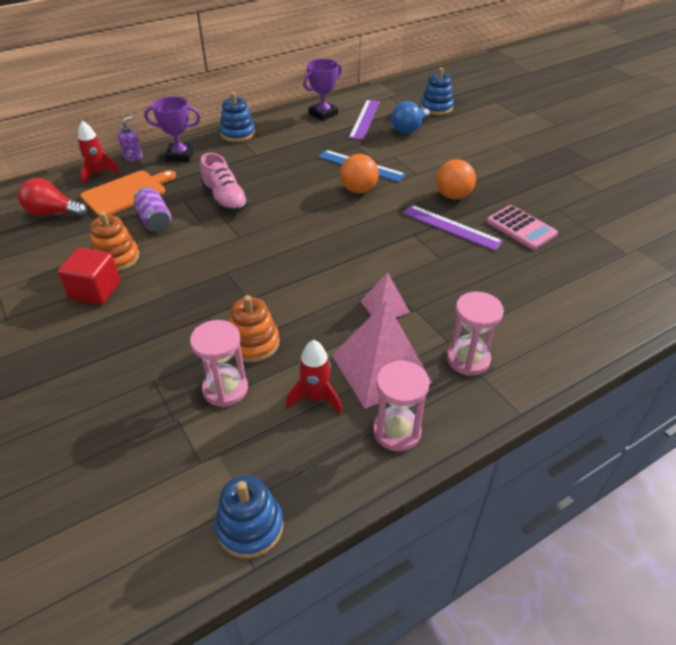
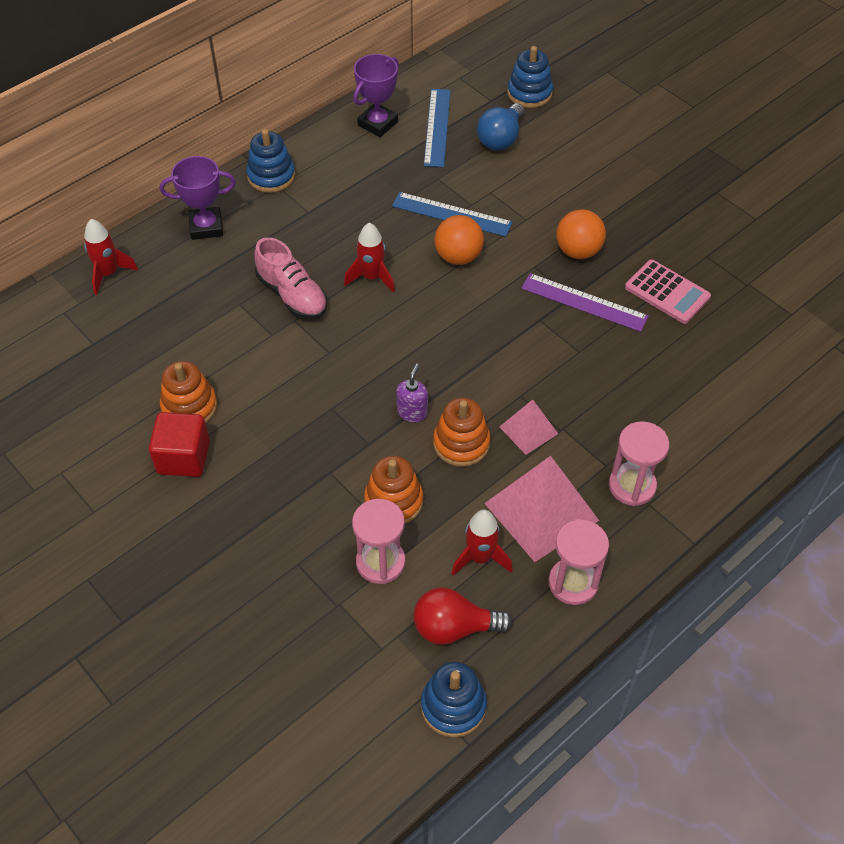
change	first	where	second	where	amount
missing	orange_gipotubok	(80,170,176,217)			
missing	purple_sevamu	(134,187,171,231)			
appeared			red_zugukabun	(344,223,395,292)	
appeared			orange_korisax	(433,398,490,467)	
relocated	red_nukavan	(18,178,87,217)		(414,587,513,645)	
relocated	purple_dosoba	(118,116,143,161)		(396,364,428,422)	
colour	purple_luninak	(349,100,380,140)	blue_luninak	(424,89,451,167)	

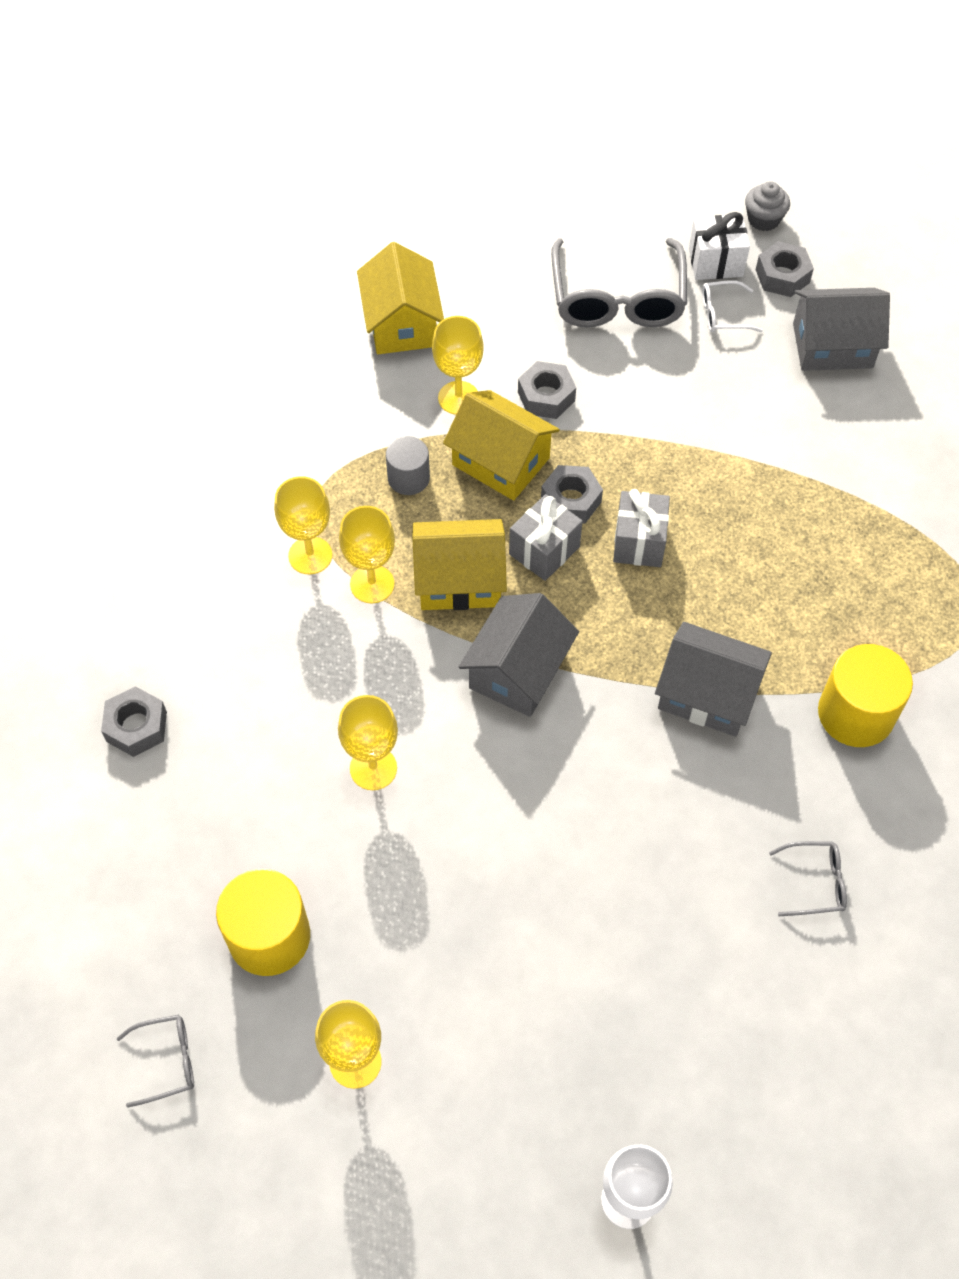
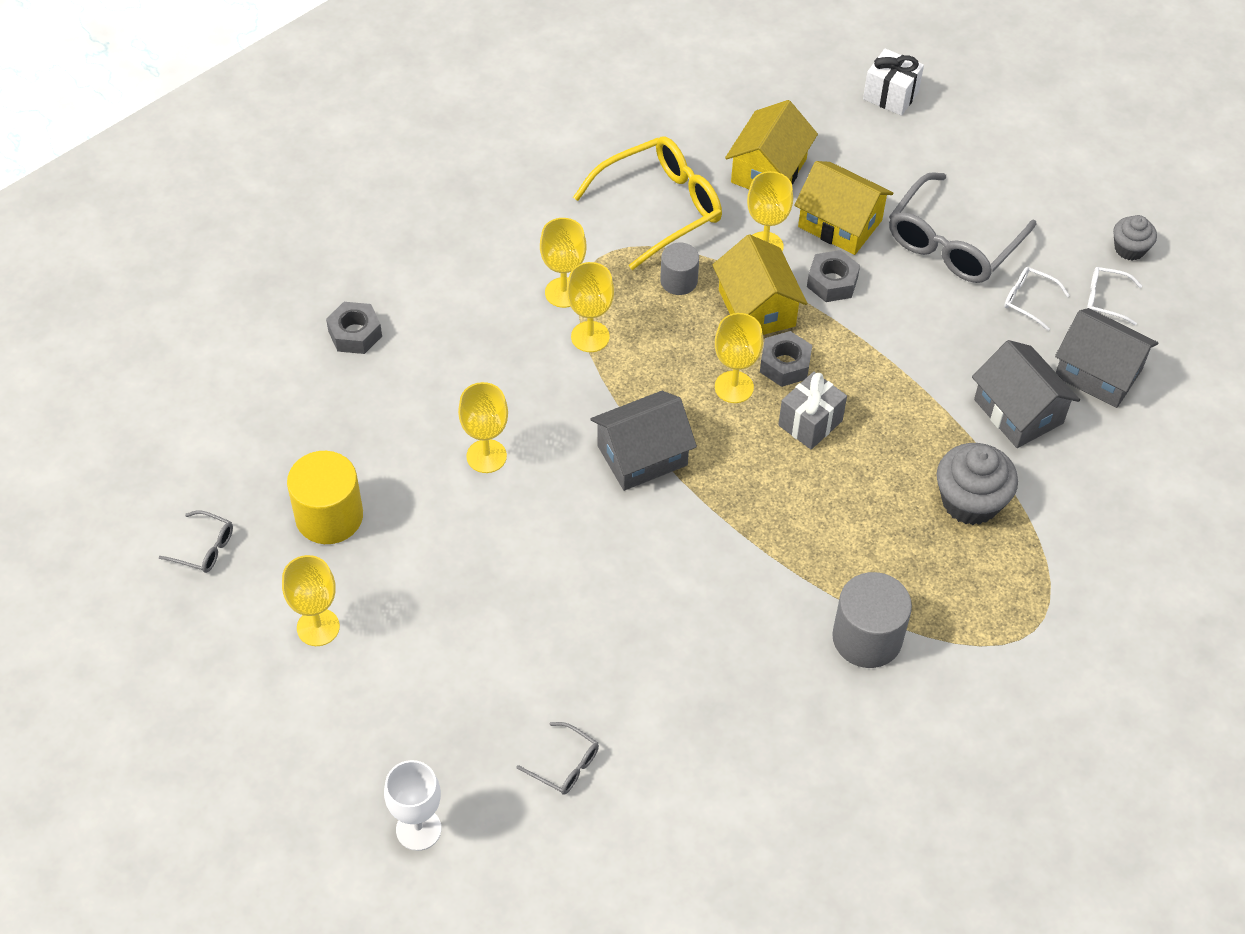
change	first	where	second	where	amount
appeared			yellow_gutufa	(573,137,722,270)	
appeared			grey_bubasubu	(937,443,1018,525)	
relocated	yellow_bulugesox	(412,519,507,610)		(794,161,894,255)	
relocated	grey_bulugesox	(655,622,772,737)		(972,340,1080,448)	
relocated	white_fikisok	(689,212,750,280)		(863,48,924,116)	
relocated	grey_gutufa	(769,841,847,916)		(517,722,599,795)	
exchanged	grey_fikisok	(509,494,583,581)	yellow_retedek	(715,313,763,403)	
exchanged	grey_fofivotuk	(756,241,814,297)	white_gutufa	(1087,267,1142,325)	
colour	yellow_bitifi	(818,644,913,747)	grey_bitifi	(832,572,912,668)	

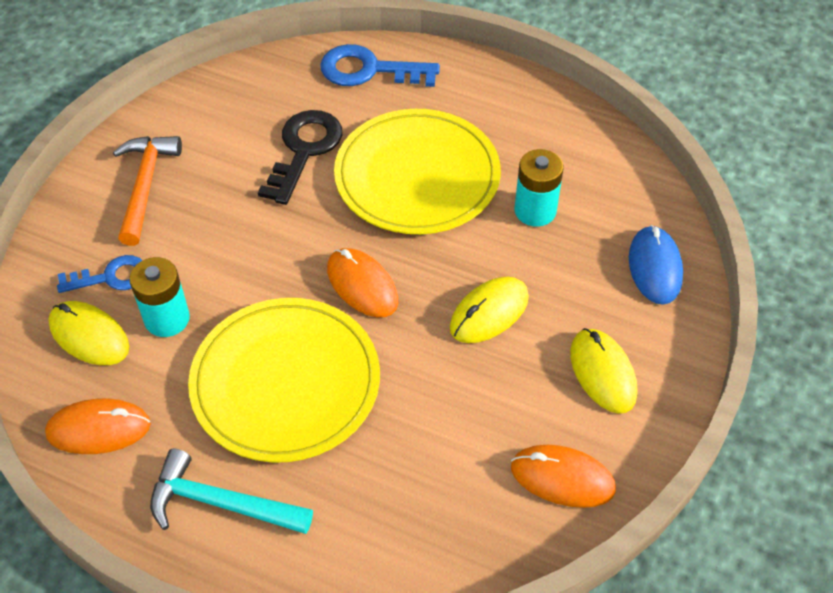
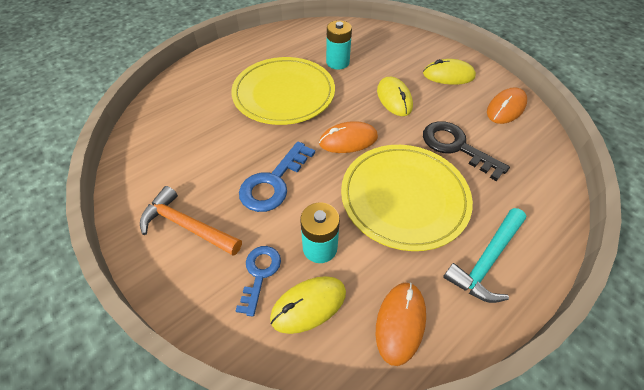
change	first	where	second	where	amount
missing	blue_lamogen	(629,225,683,305)			
relocated	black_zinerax	(258,110,343,205)		(423,121,510,181)	
relocated	blue_zinerax	(320,44,440,87)		(239,141,315,212)	

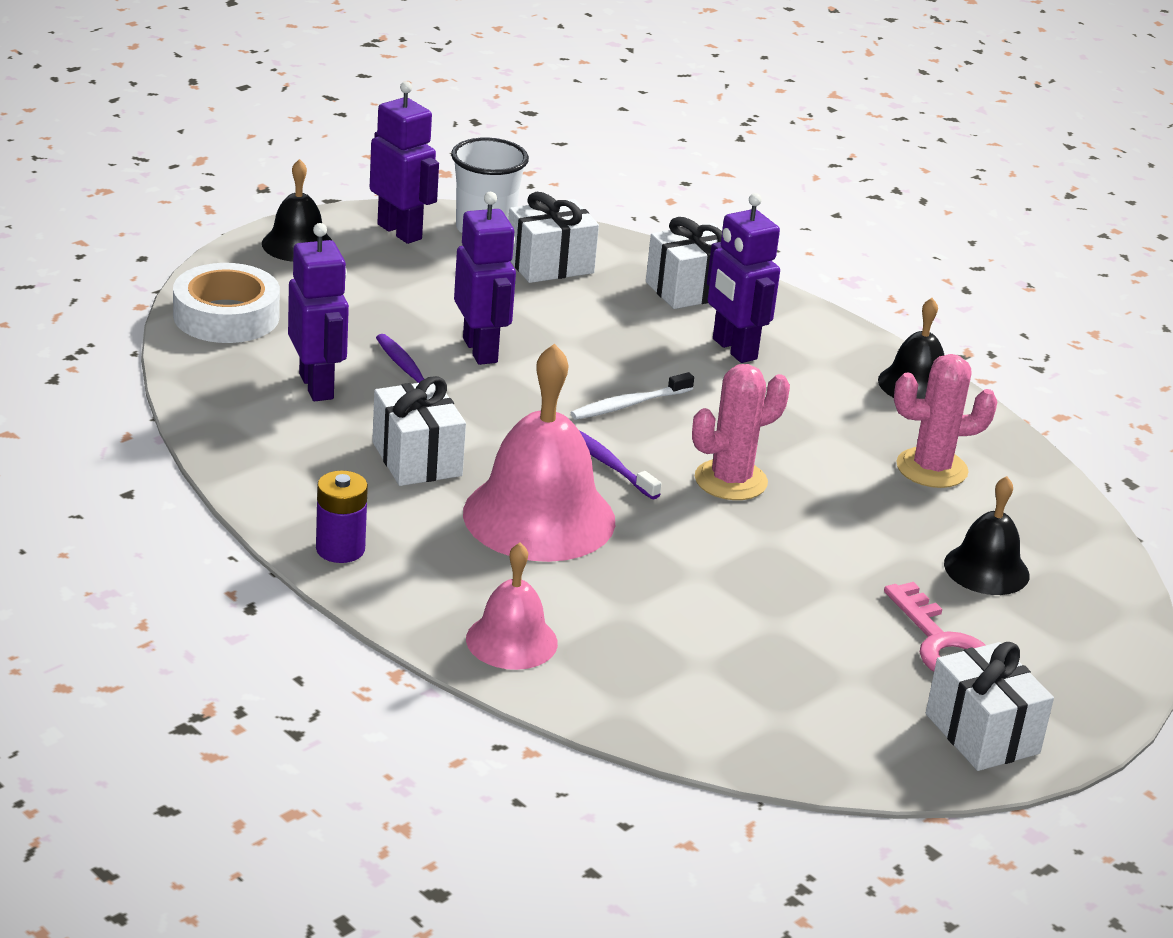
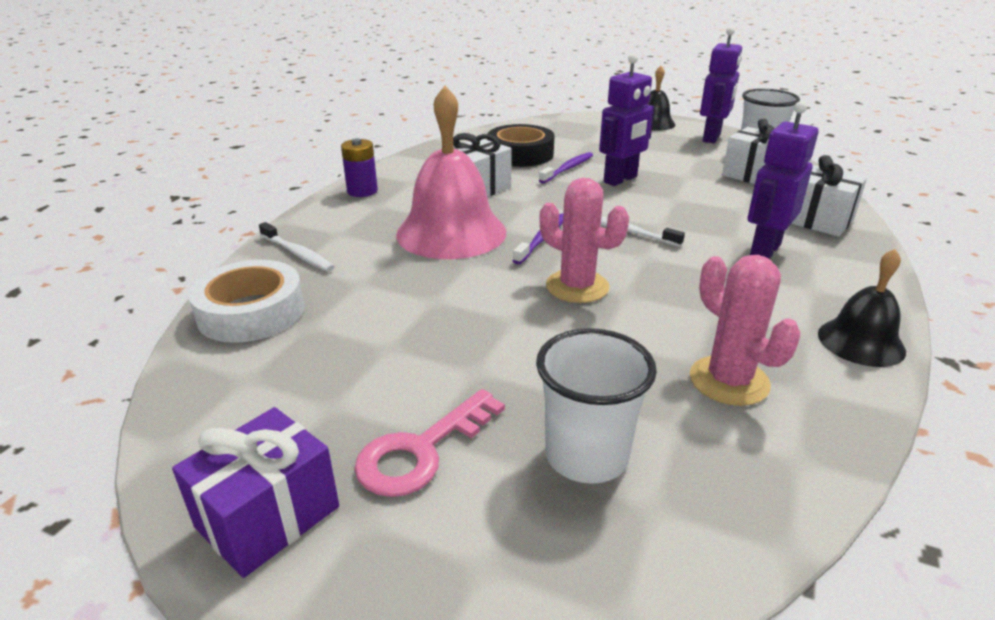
change	first	where	second	where	amount
relocated	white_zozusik	(173,263,280,343)		(188,260,305,343)	
exchanged	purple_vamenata	(288,223,349,401)	black_zozusik	(487,124,555,167)	
exchanged	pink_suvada	(466,543,558,670)	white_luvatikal	(259,222,334,272)	
exchanged	black_suvada	(944,476,1029,595)	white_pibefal	(536,328,657,484)	
colour	white_fikisok	(926,642,1054,771)	purple_fikisok	(172,407,339,578)	

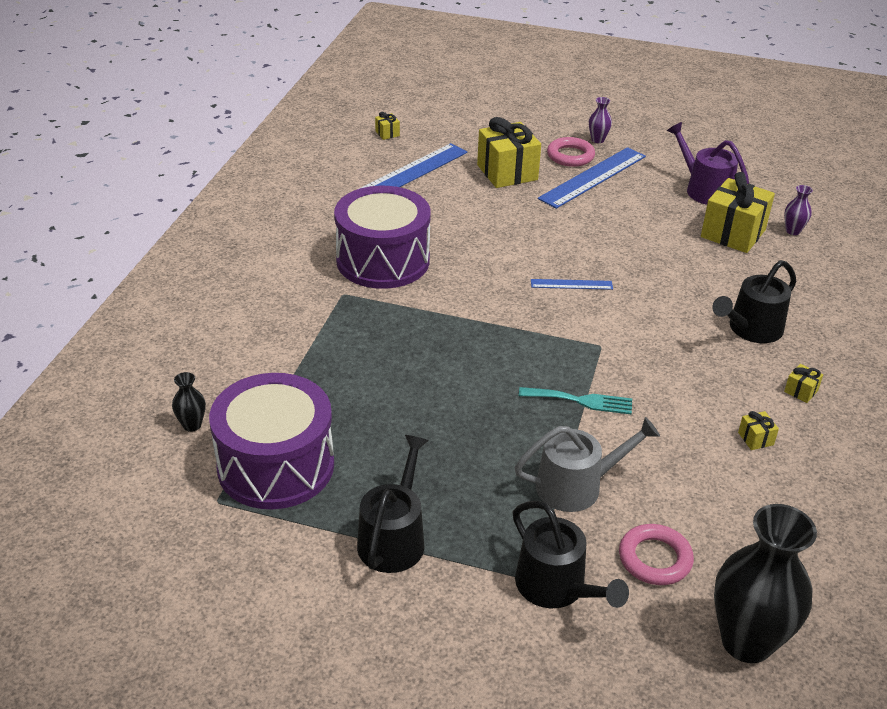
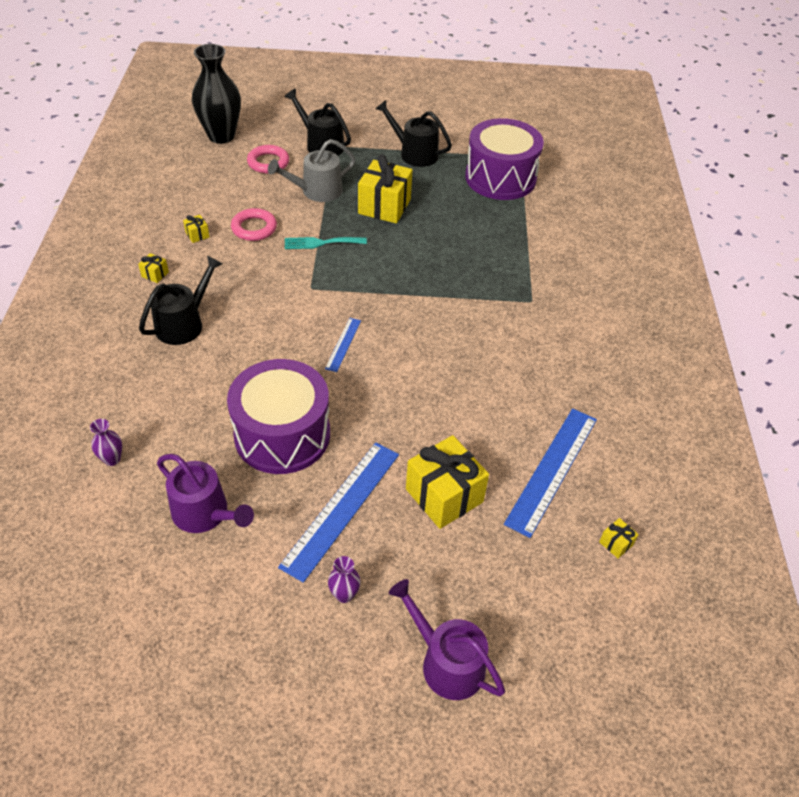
change	first	where	second	where	amount
missing	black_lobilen	(172,372,206,432)			
appeared			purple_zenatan	(389,579,505,700)	
relocated	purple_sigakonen	(334,186,431,289)		(227,359,330,474)	
relocated	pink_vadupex	(547,137,595,167)		(231,208,277,241)	
relocated	yellow_fikisok	(701,172,775,253)		(358,154,412,223)	
spun	black_zenatan	(357,435,429,573)		(376,100,452,167)	120 degrees clockwise
spun	blue_luninak	(531,279,613,290)		(325,318,361,372)	60 degrees counterclockwise

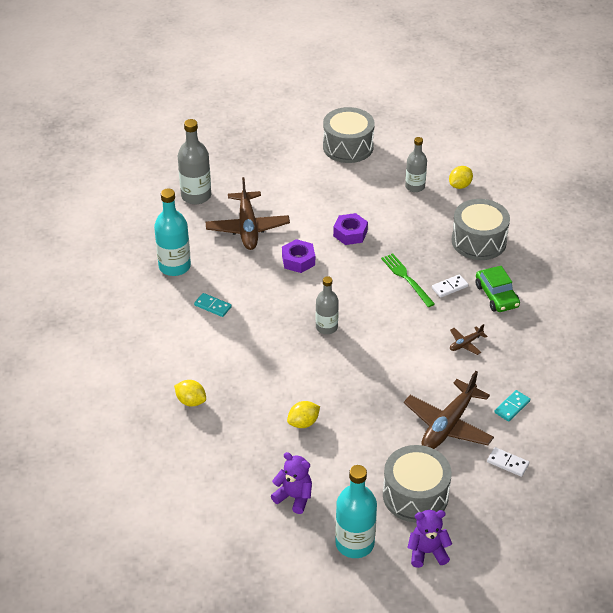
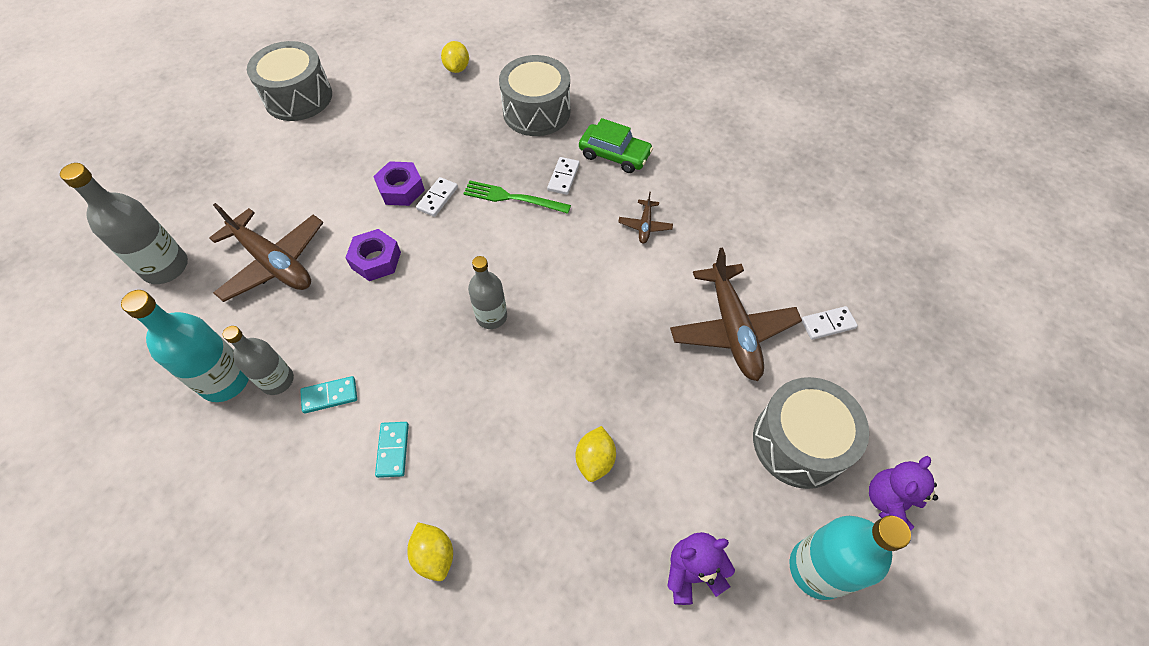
change	first	where	second	where	amount
appeared			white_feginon	(416,177,458,217)	
relocated	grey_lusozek	(405,137,427,192)		(223,326,294,395)	
relocated	turquoise_feginon	(495,390,530,422)		(375,422,409,478)	
spun	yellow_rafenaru	(174,380,206,406)		(407,522,453,581)	75 degrees clockwise

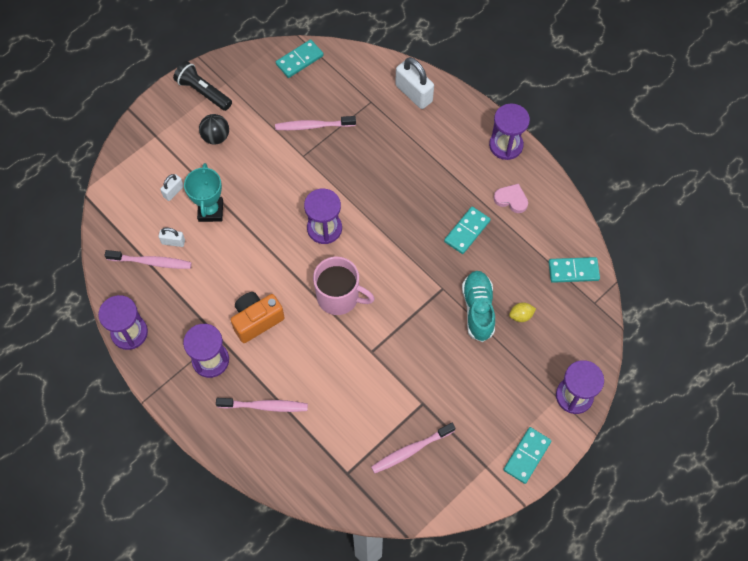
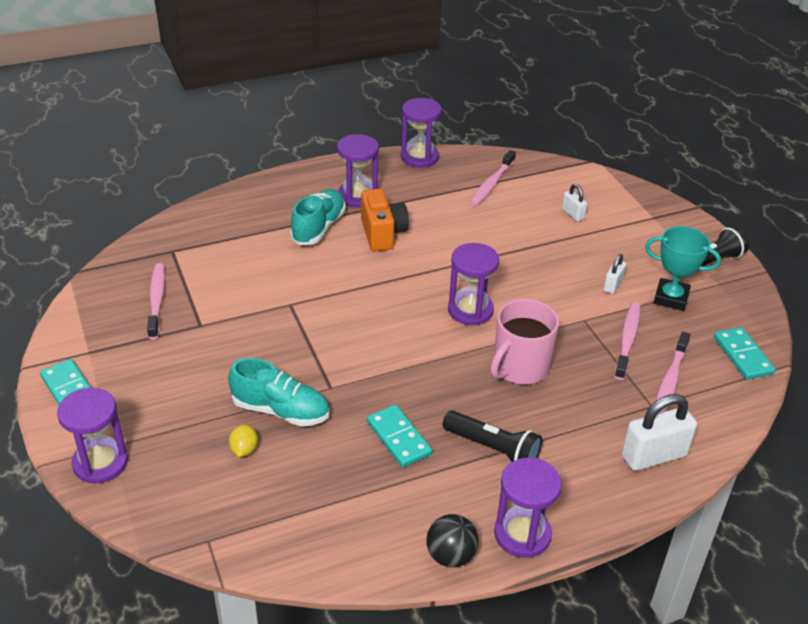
change	first	where	second	where	amount
missing	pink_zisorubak	(494,184,528,213)			
missing	turquoise_feginon	(549,257,600,283)			
appeared			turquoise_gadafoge	(290,189,346,245)	
appeared			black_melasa	(443,410,542,462)	
relocated	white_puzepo	(159,227,185,247)		(603,254,626,294)	
relocated	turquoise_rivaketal	(184,163,223,222)		(645,226,721,311)	
relocated	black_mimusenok	(199,114,229,145)		(426,514,479,567)	
relocated	pink_luvatikal	(216,398,308,412)		(655,332,690,413)	
relocated	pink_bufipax	(313,257,375,315)		(491,299,559,385)	

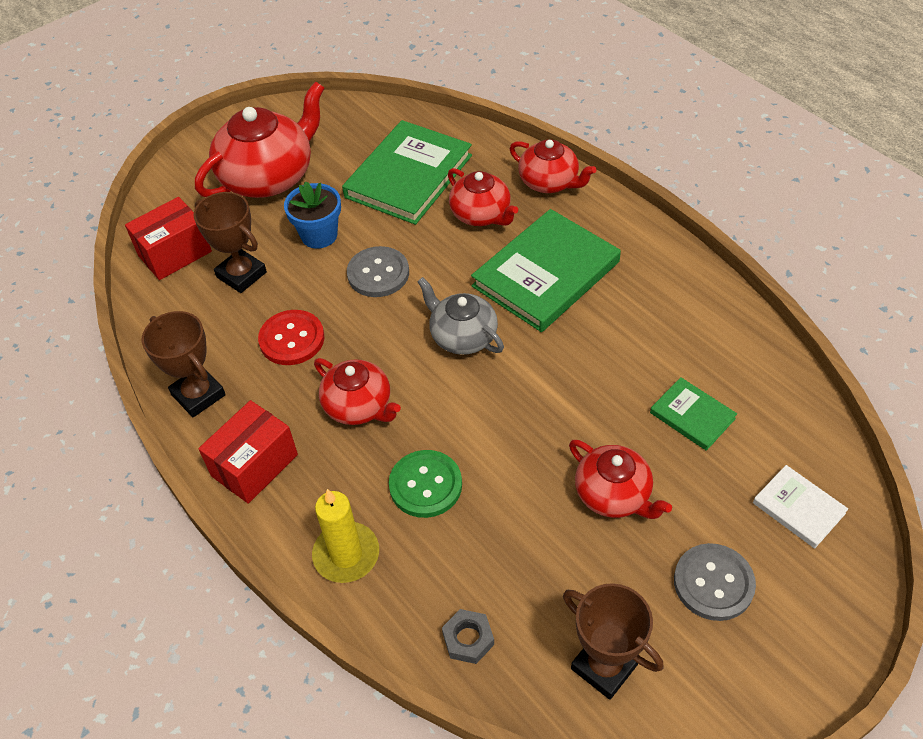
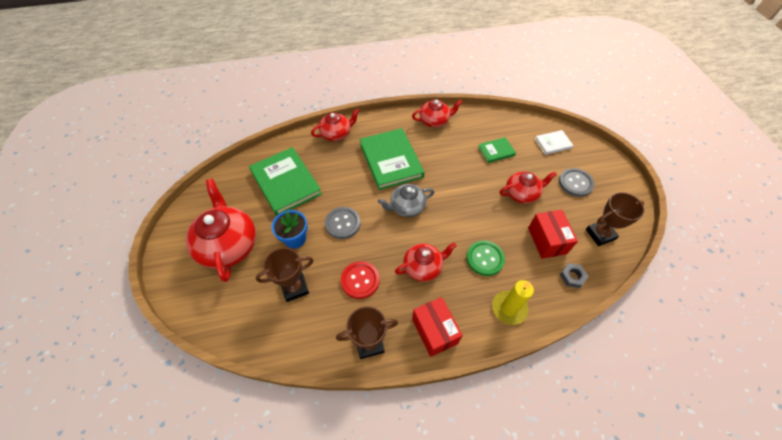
change	first	where	second	where	amount
relocated	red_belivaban	(125,197,212,280)		(528,210,578,259)	
relocated	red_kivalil	(448,168,518,226)		(412,99,462,128)	

